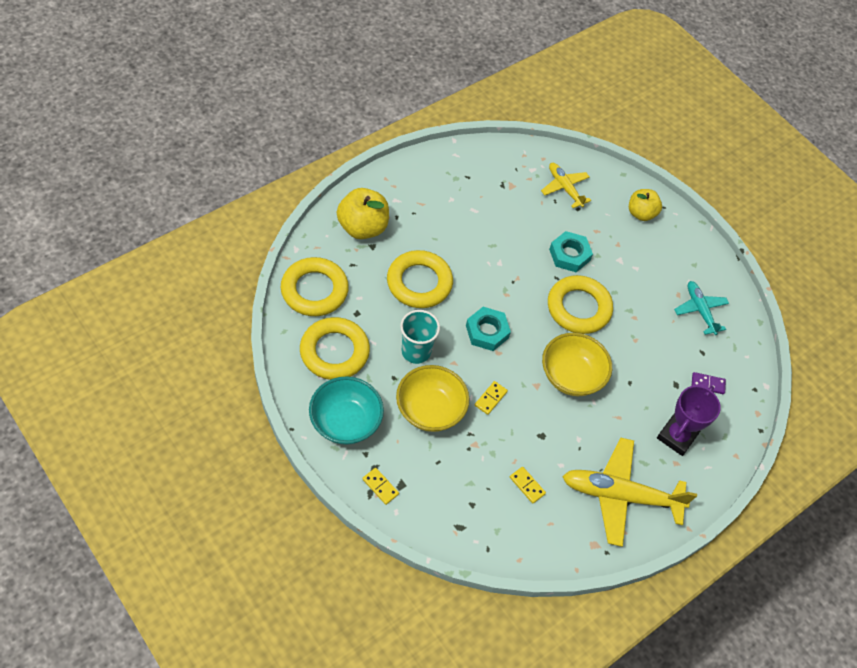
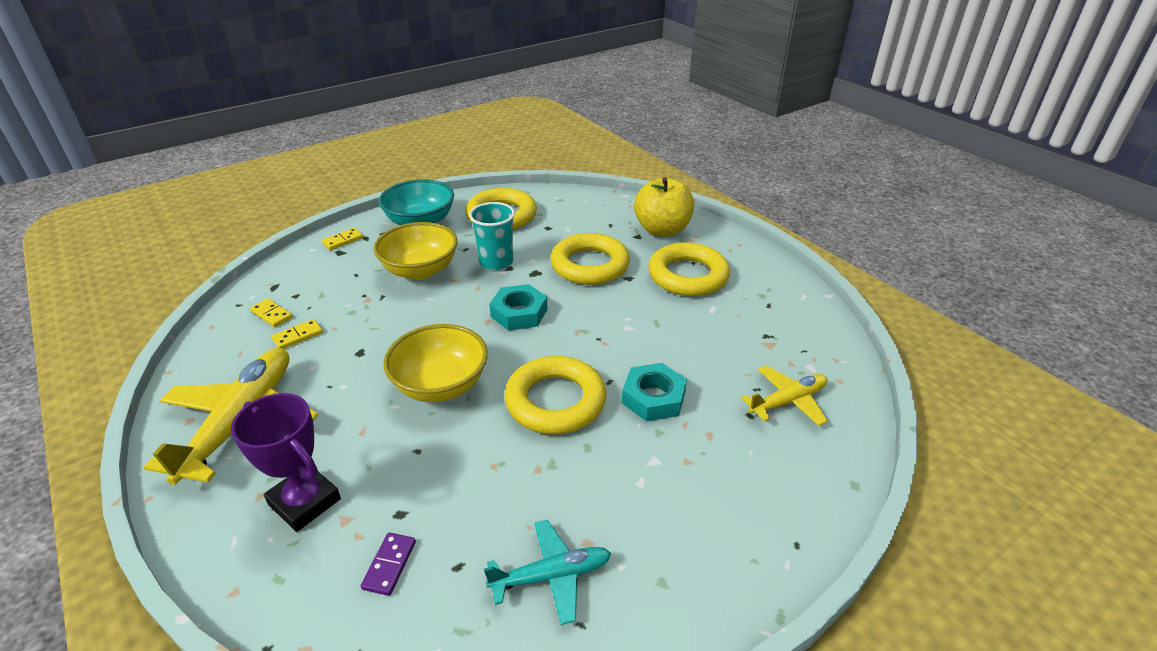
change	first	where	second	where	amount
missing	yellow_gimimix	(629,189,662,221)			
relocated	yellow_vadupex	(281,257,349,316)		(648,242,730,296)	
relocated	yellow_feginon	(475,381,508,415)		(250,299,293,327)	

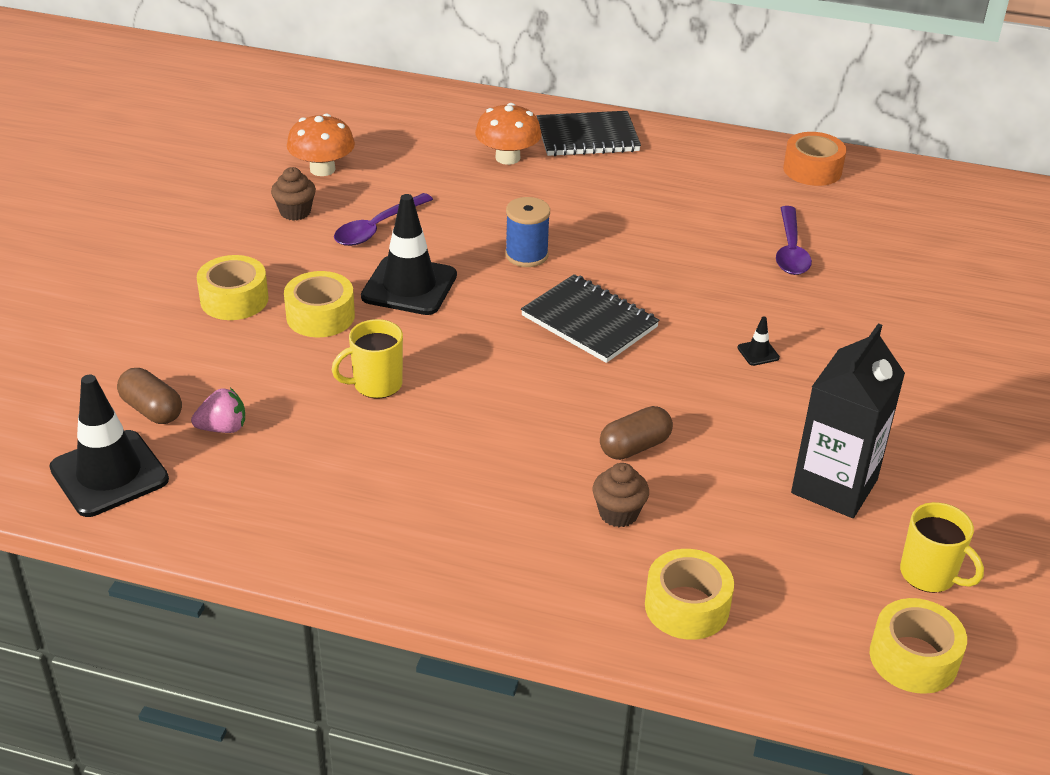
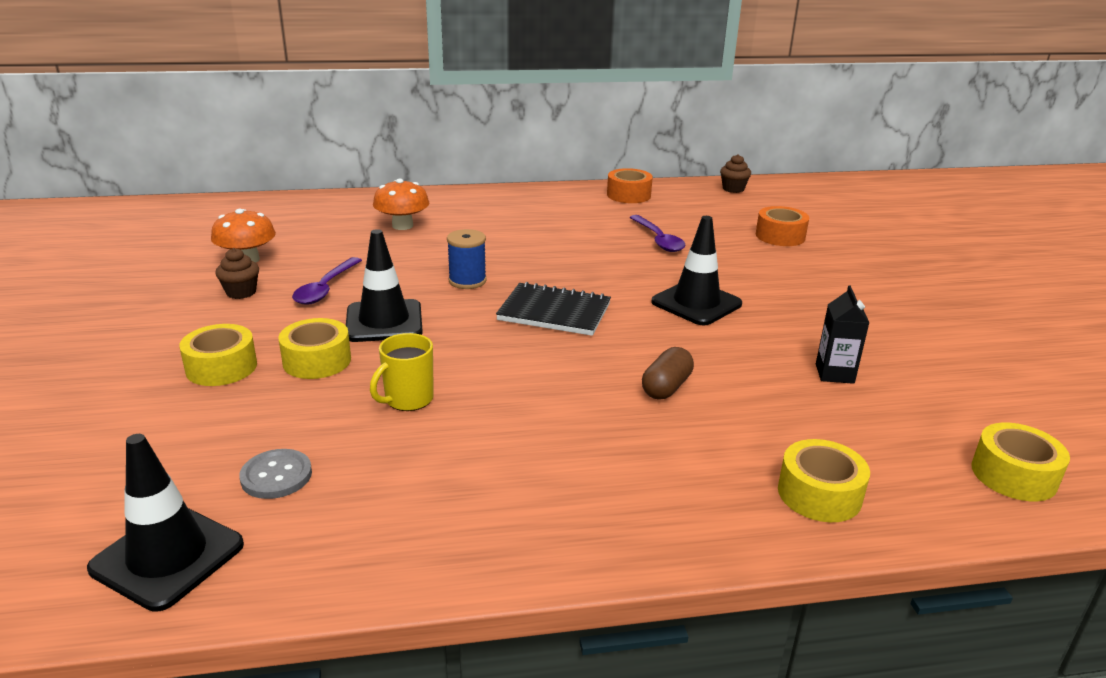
change	first	where	second	where	amount
missing	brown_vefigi	(117,368,182,424)			
missing	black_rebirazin	(537,111,641,156)			
missing	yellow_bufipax	(900,502,984,593)			
appeared			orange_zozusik	(756,206,809,246)	
relocated	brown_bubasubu	(592,463,649,527)		(720,154,751,193)	
exchanged	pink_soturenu	(191,388,245,433)	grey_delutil	(239,449,312,499)	
size	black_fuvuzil	(737,316,780,366)		(651,216,742,326)	x2.49
size	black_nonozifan	(791,323,905,518)		(816,285,869,384)	x0.57

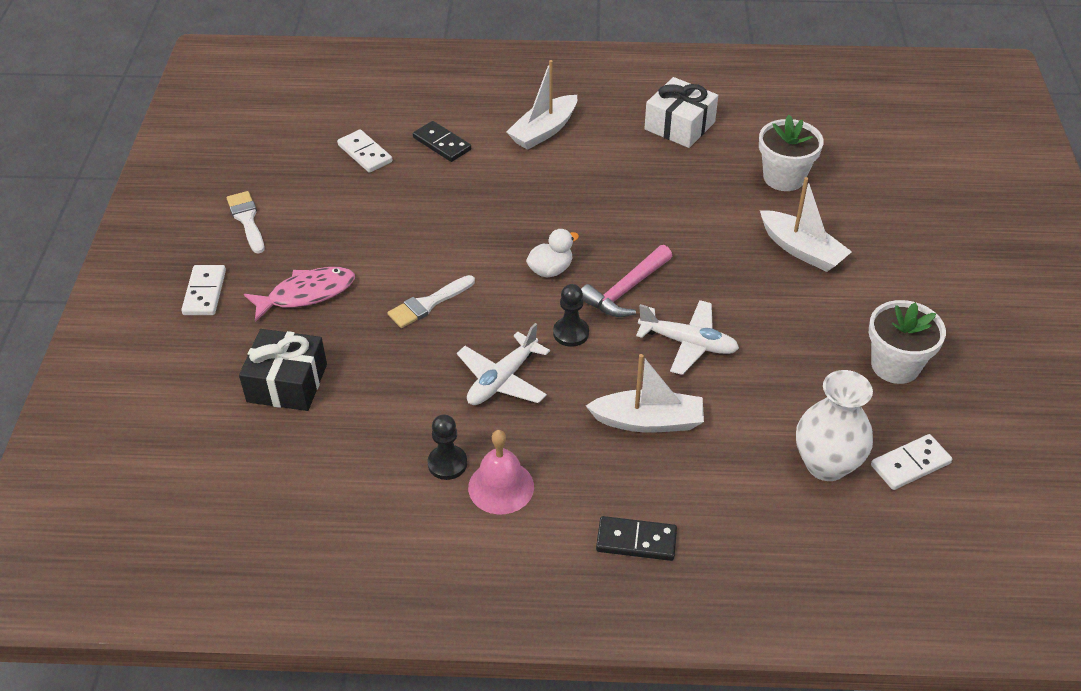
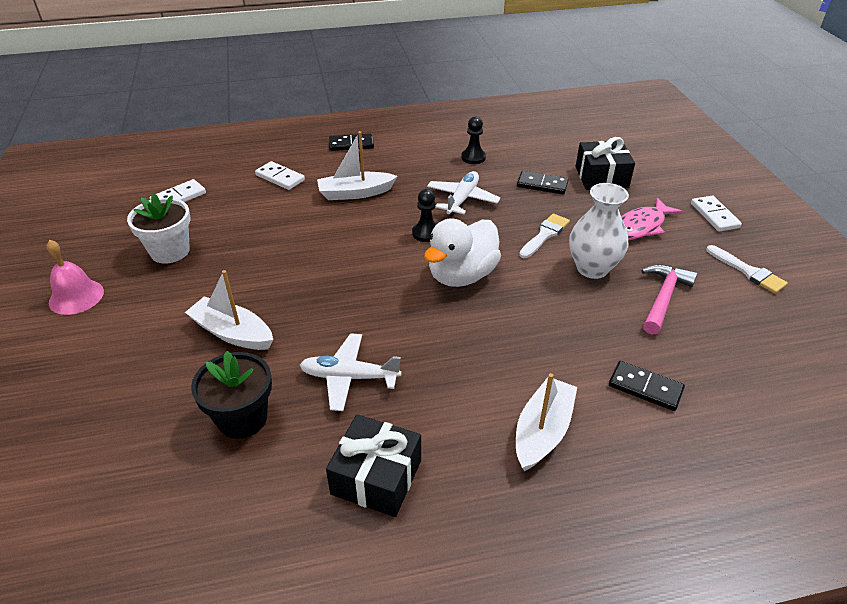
change	first	where	second	where	amount
appeared			black_feginon	(517,171,568,195)	
relocated	white_feginon	(337,129,392,173)		(255,161,305,190)	
relocated	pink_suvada	(468,430,534,514)		(47,240,104,315)	
relocated	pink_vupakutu	(581,245,672,317)		(641,264,697,335)	
relocated	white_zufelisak	(636,300,739,375)		(300,333,402,411)	
relocated	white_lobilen	(796,370,873,481)		(569,183,629,279)	
colour	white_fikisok	(644,77,718,148)	black_fikisok	(326,414,421,517)	
colour	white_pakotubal	(759,115,824,191)	black_pakotubal	(191,351,272,439)	
size	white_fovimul	(526,229,579,278)		(424,218,501,287)	x1.86

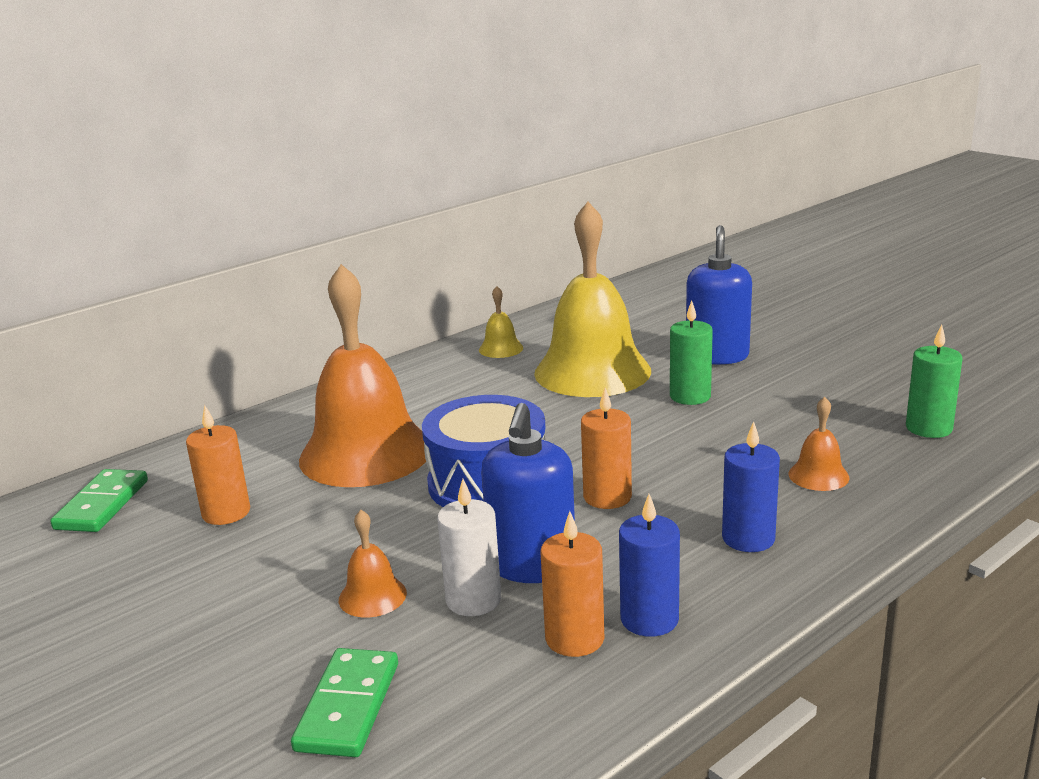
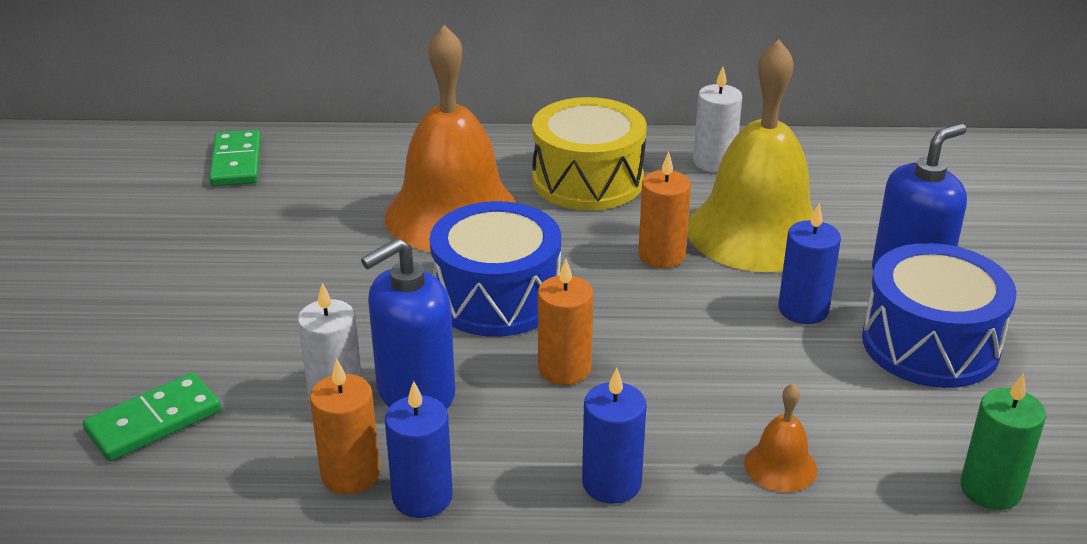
change	first	where	second	where	amount
missing	orange_suvada	(339,510,407,618)			
appeared			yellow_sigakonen	(532,97,647,210)	
appeared			blue_sigakonen	(862,243,1017,388)	
relocated	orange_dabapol	(186,405,250,525)		(638,152,691,268)	
exchanged	yellow_suvada	(479,286,523,358)	white_dabapol	(693,66,742,173)	
colour	green_dabapol	(670,300,713,405)	blue_dabapol	(778,203,841,324)	
spun	green_feginon	(50,469,148,532)		(209,130,261,186)	60 degrees counterclockwise

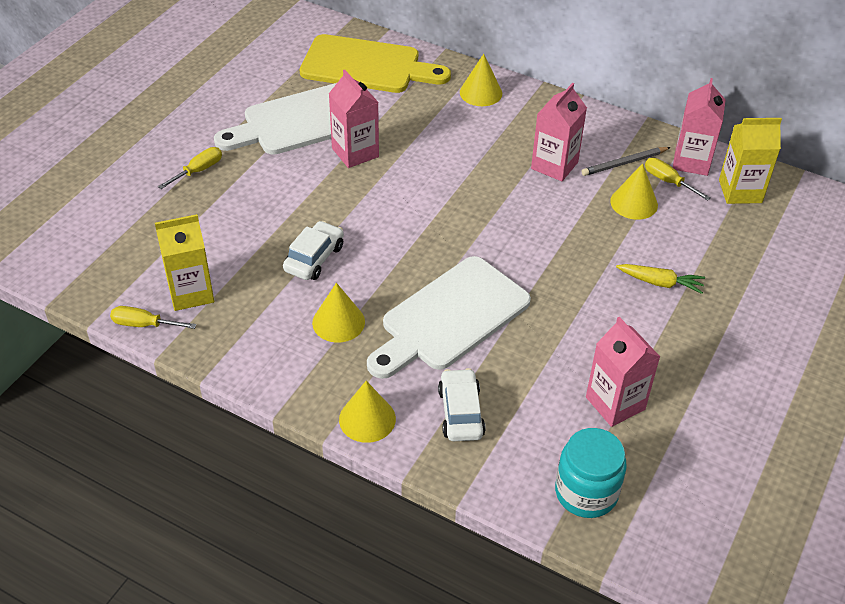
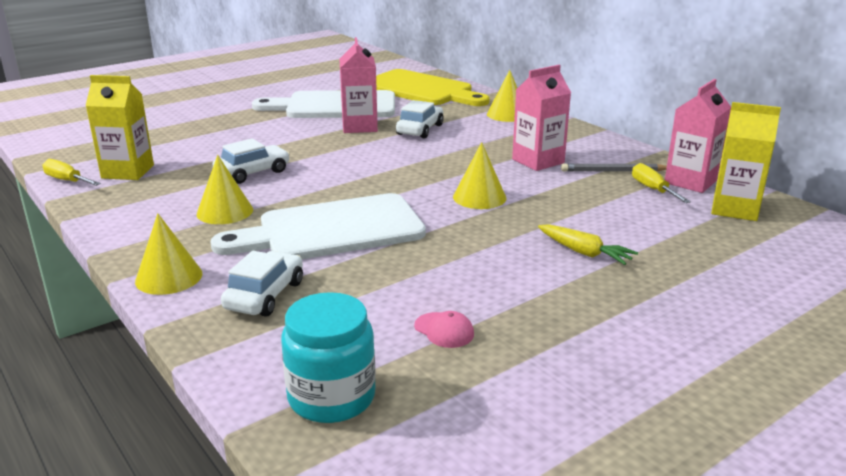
change	first	where	second	where	amount
missing	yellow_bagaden	(158,147,222,189)			
appeared			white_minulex	(396,100,444,139)	
relocated	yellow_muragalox	(610,163,658,220)		(453,142,506,209)	
exchanged	pink_nonozifan	(586,317,660,427)	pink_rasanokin	(414,311,474,348)	

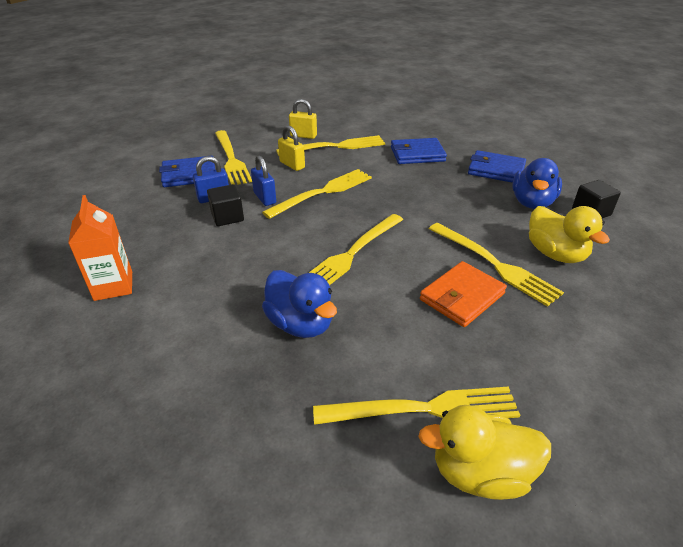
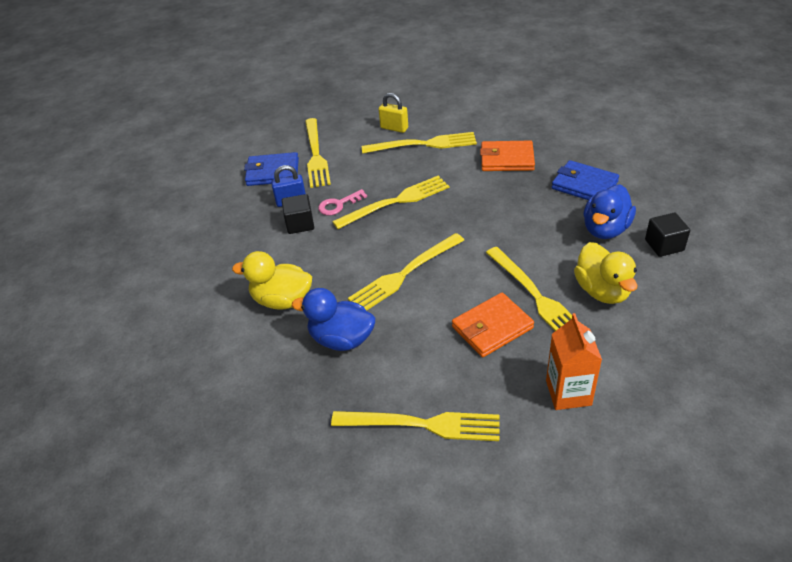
change	first	where	second	where	amount
missing	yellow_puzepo	(278,125,305,171)			
relocated	orange_nonozifan	(68,195,132,301)		(546,313,602,410)	
relocated	yellow_fovimul	(418,405,551,500)		(232,251,312,310)	
exchanged	blue_puzepo	(251,156,276,206)	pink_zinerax	(318,189,367,215)	
colour	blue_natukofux	(391,138,447,164)	orange_natukofux	(480,141,535,171)	
spun	blue_fovimul	(262,270,337,338)		(292,288,375,351)	135 degrees clockwise

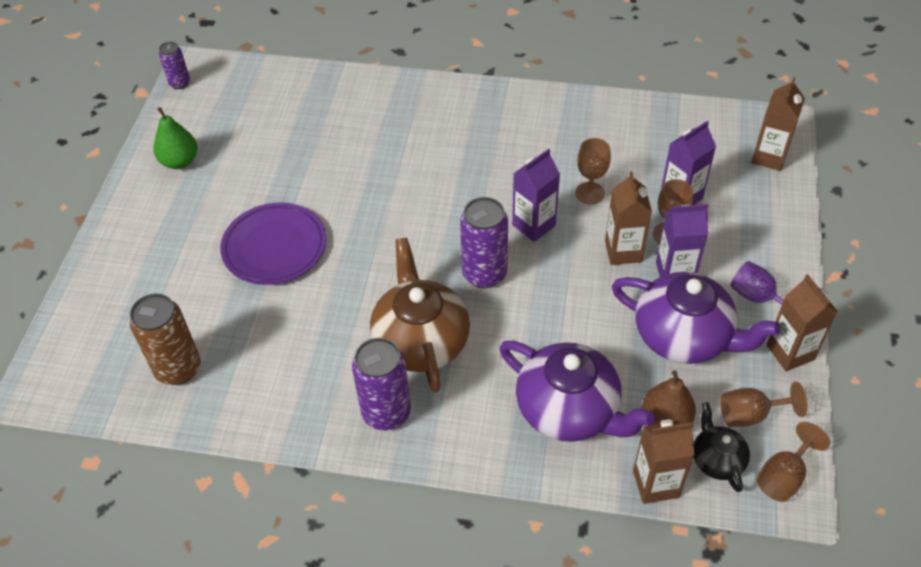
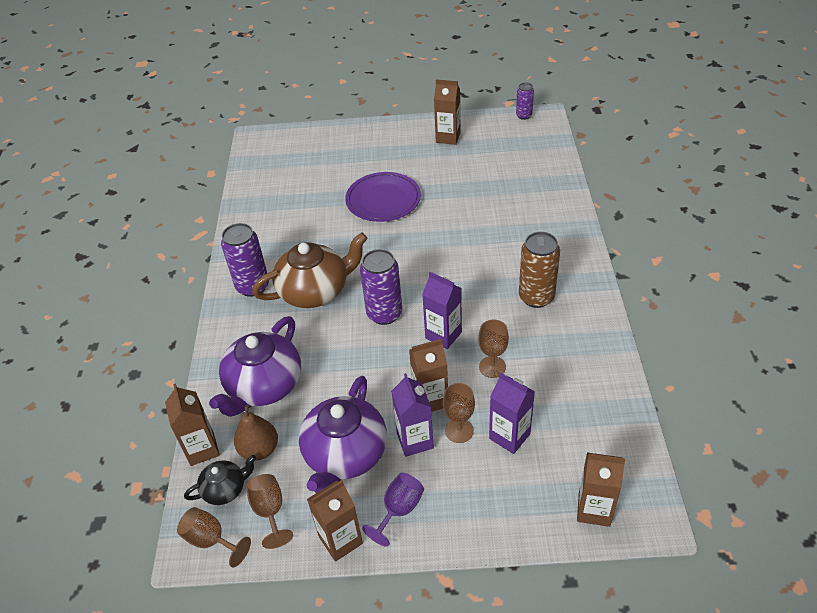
change	first	where	second	where	amount
relocated	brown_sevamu	(130,293,201,385)		(519,232,560,308)	
exchanged	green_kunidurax	(154,107,198,169)	brown_nonozifan	(434,79,461,145)	

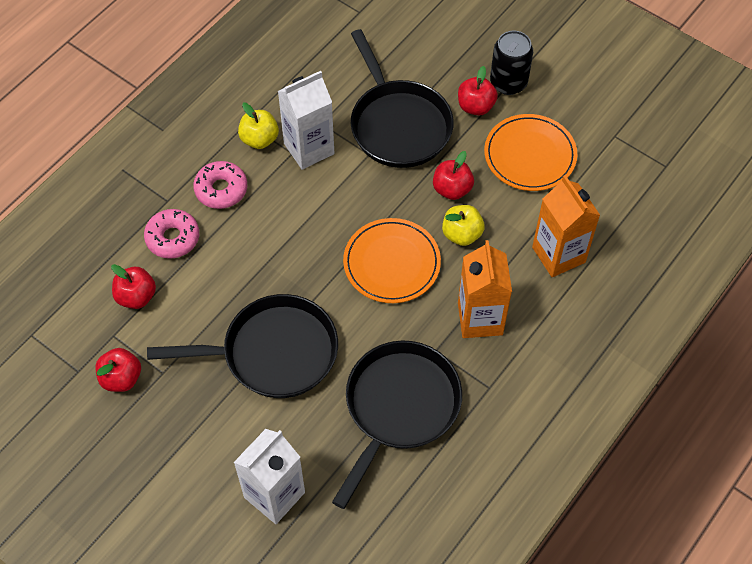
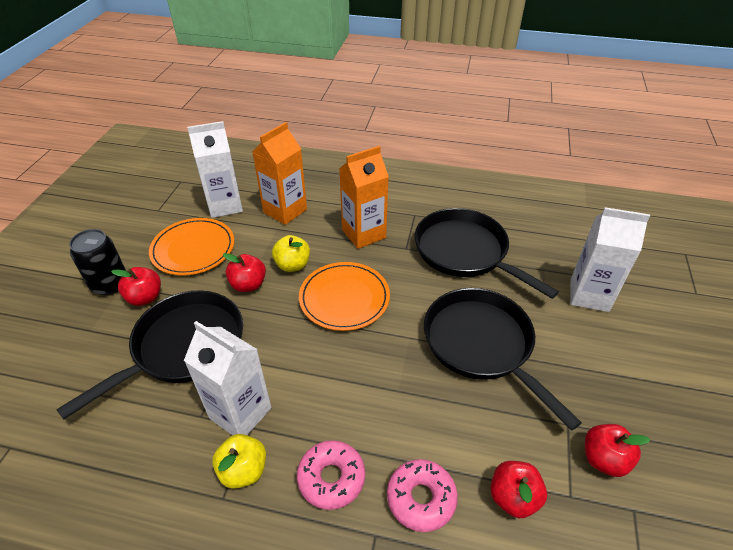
change	first	where	second	where	amount
appeared			white_nonozifan	(187,121,243,218)	
spun	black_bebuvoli	(332,341,462,509)		(415,208,559,299)	45 degrees clockwise

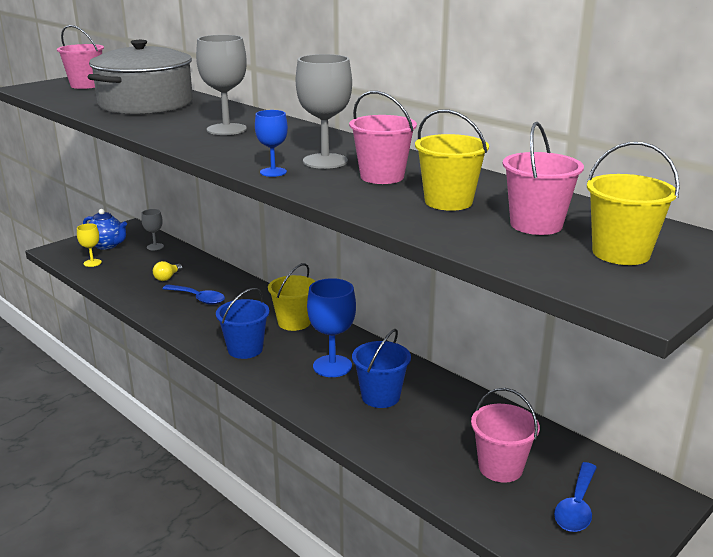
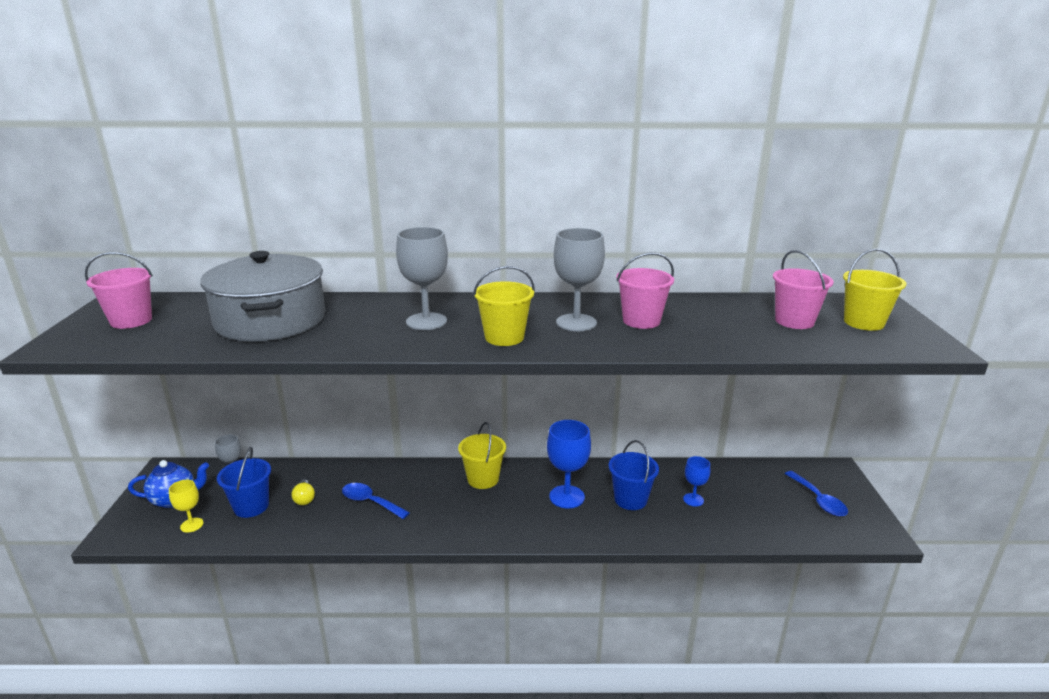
change	first	where	second	where	amount
missing	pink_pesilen	(471,388,540,483)			
relocated	blue_pesilen	(216,288,270,359)		(217,447,271,518)	
relocated	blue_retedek	(255,110,288,177)		(683,456,710,507)	
relocated	yellow_pesilen	(415,109,489,211)		(473,266,535,346)	
spun	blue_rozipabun	(162,284,225,305)		(342,483,410,519)	135 degrees counterclockwise

